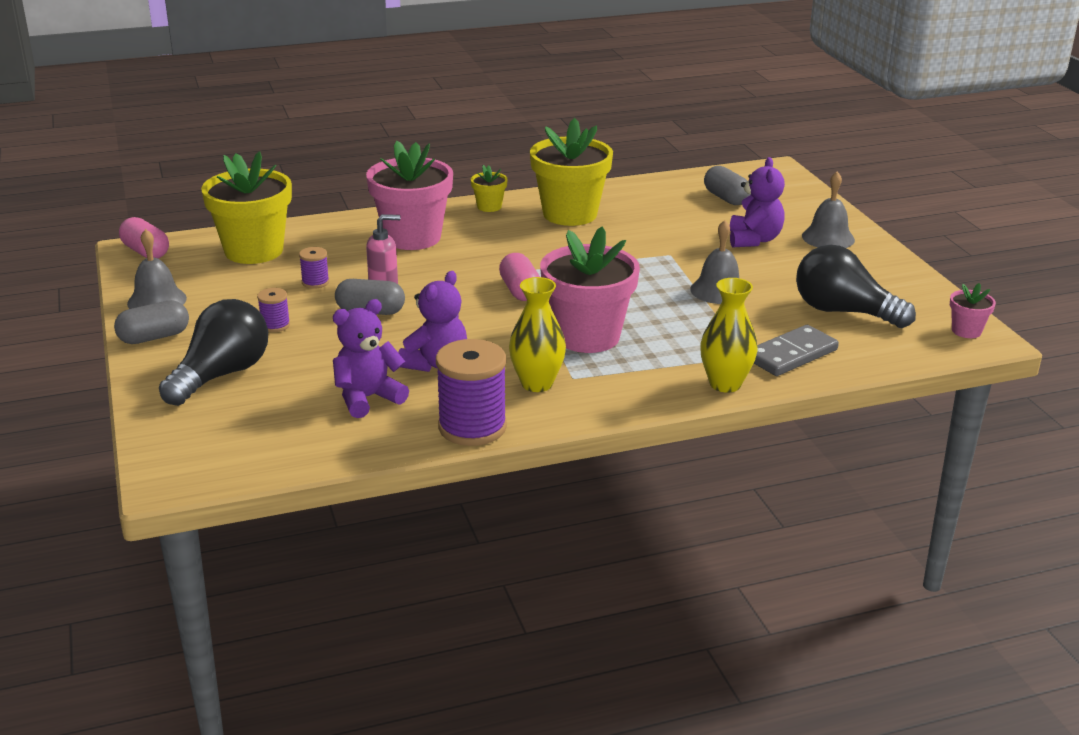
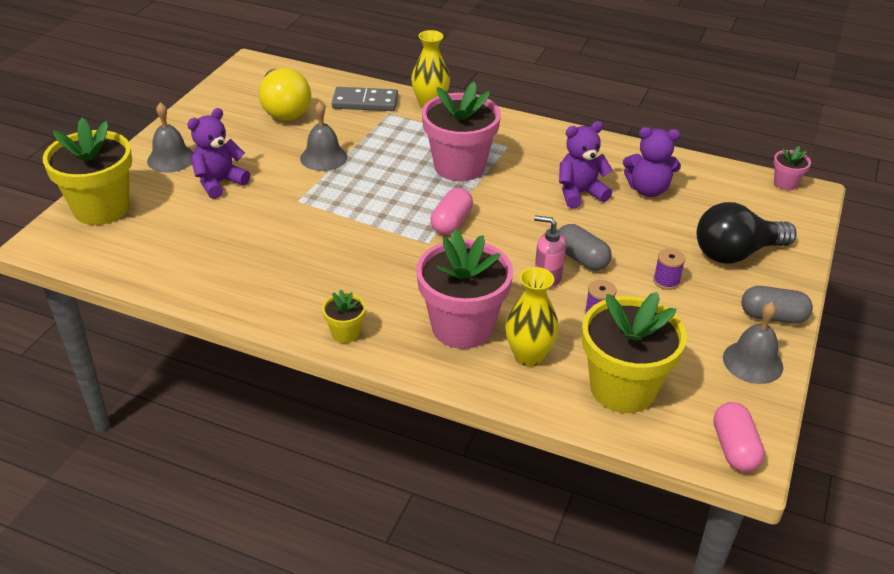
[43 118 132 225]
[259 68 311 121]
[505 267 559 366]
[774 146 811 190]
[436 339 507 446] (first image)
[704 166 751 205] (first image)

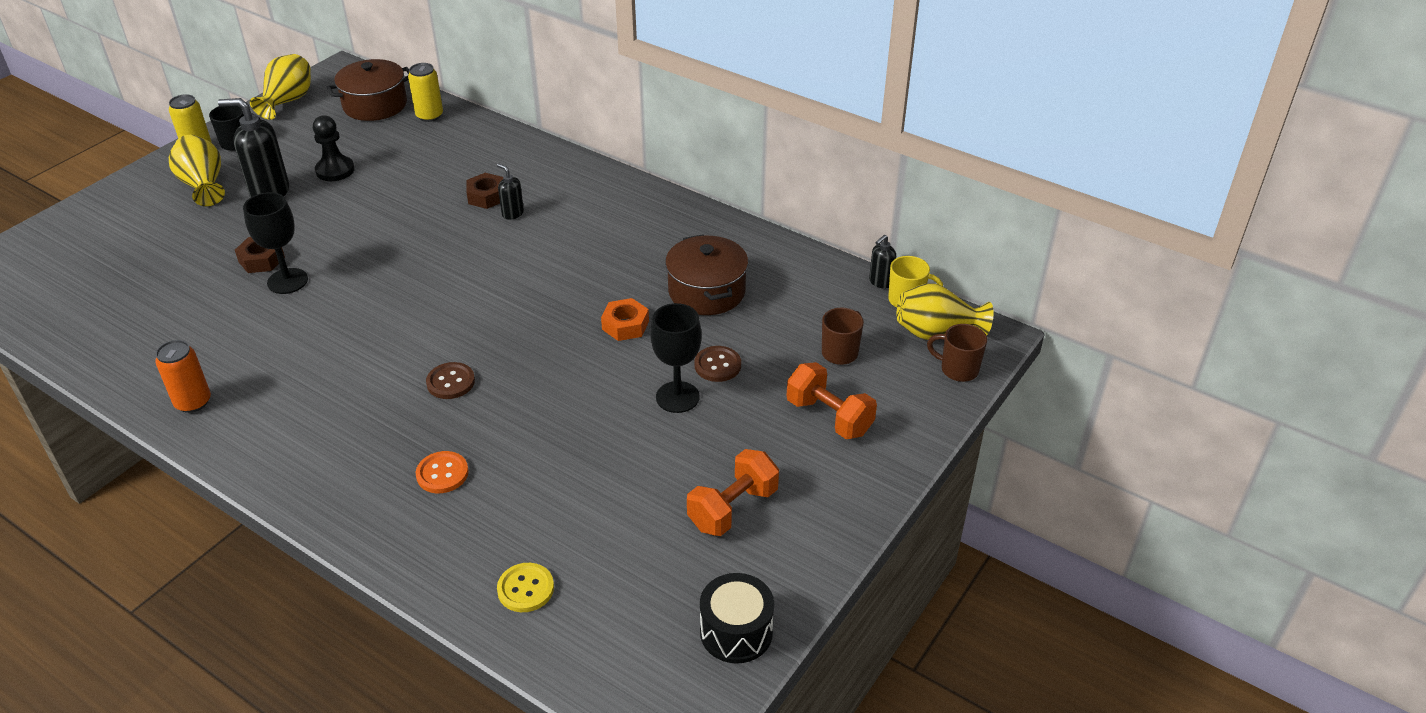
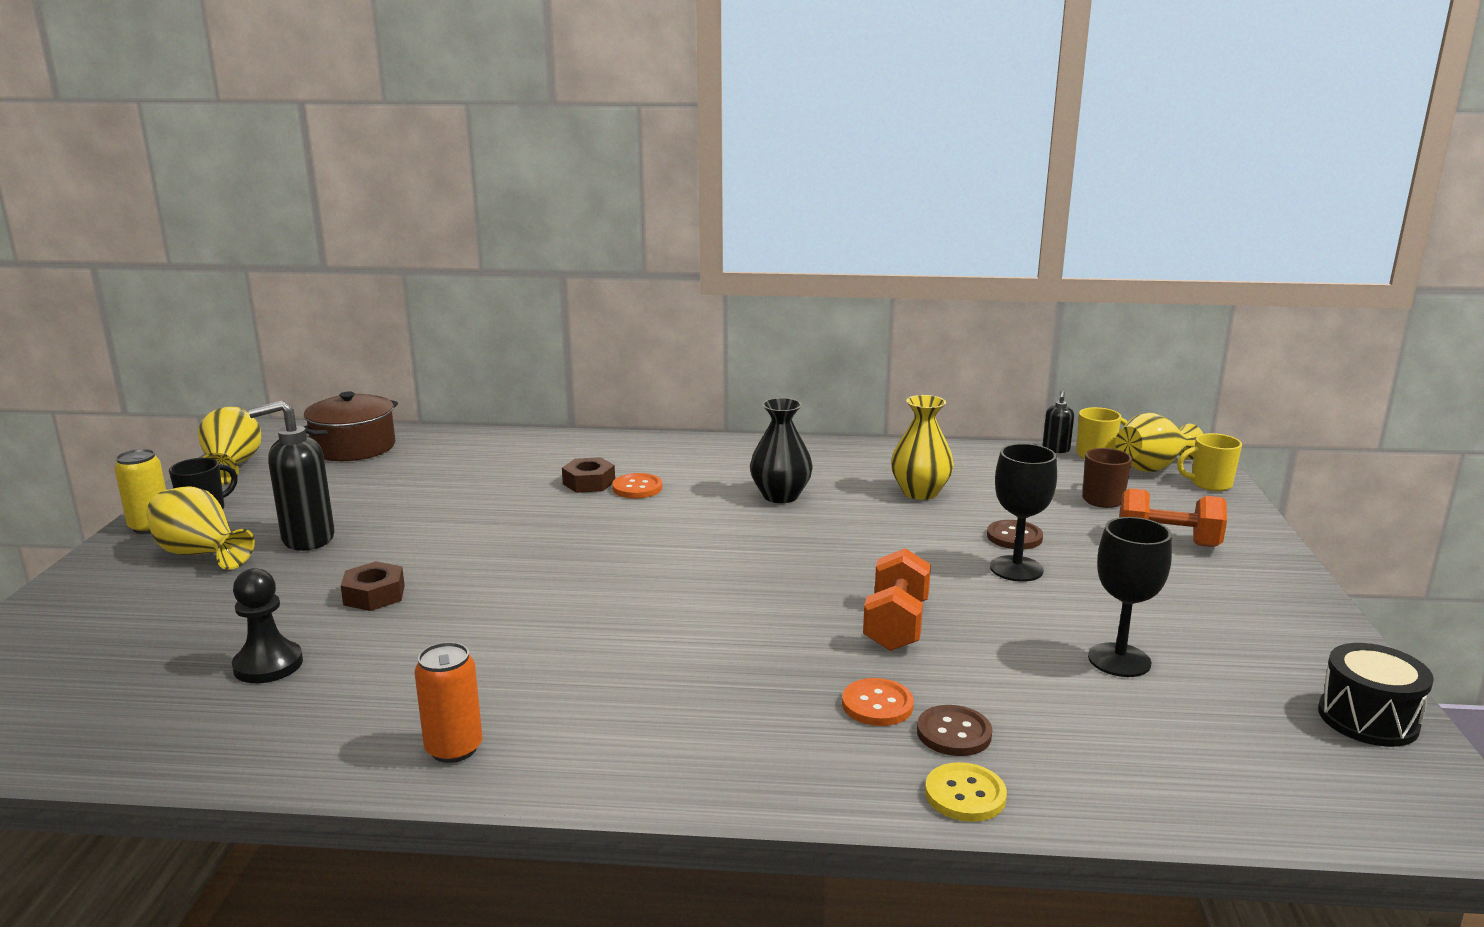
[232 568 303 683]
[612 473 662 498]
[750 398 813 503]
[863 548 931 651]
[891 395 954 500]
[917 705 992 756]
[925 762 1007 822]
[1088 517 1172 677]
[1177 433 1242 491]
[408 63 443 122] (first image)
[601 298 649 341] (first image)

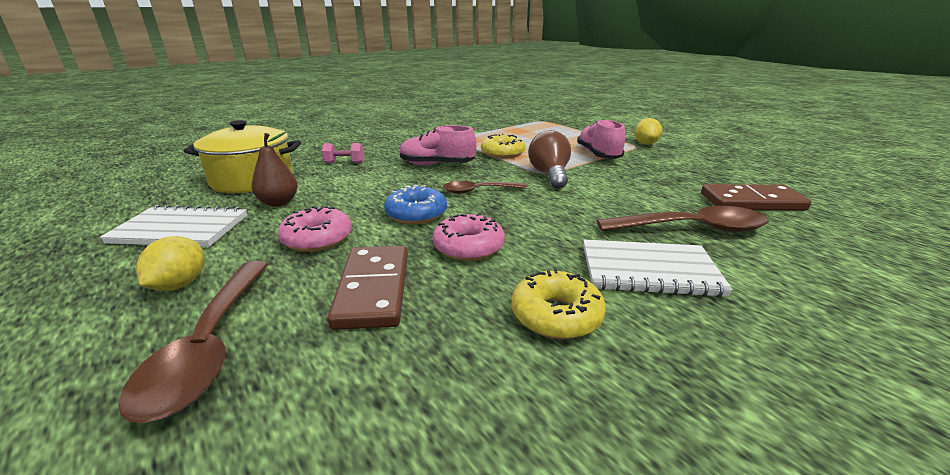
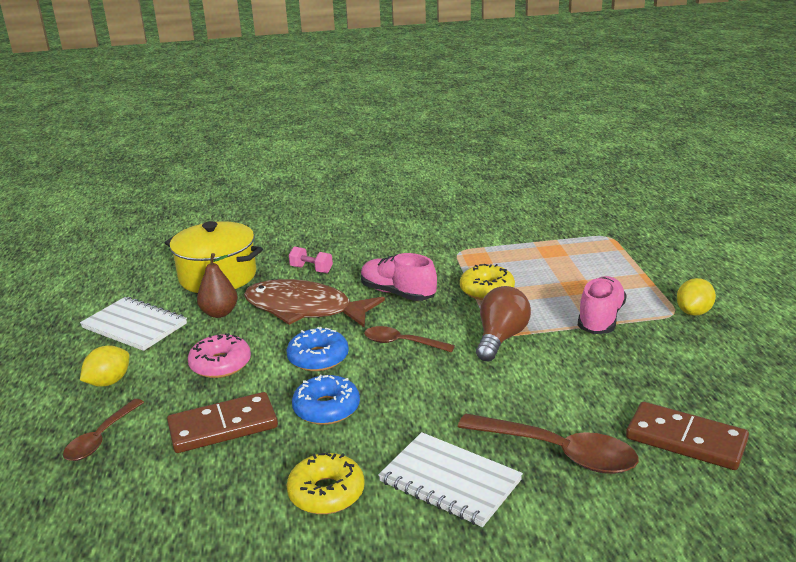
[63 399 144 461]
[167 392 278 453]
[244 279 385 328]
[292 375 360 425]

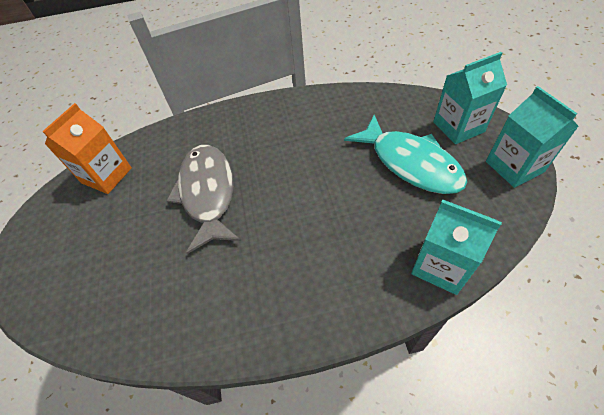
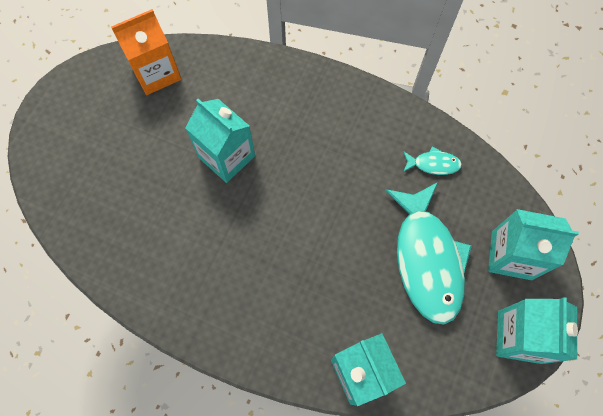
[186 99 255 183]
[403 146 462 175]

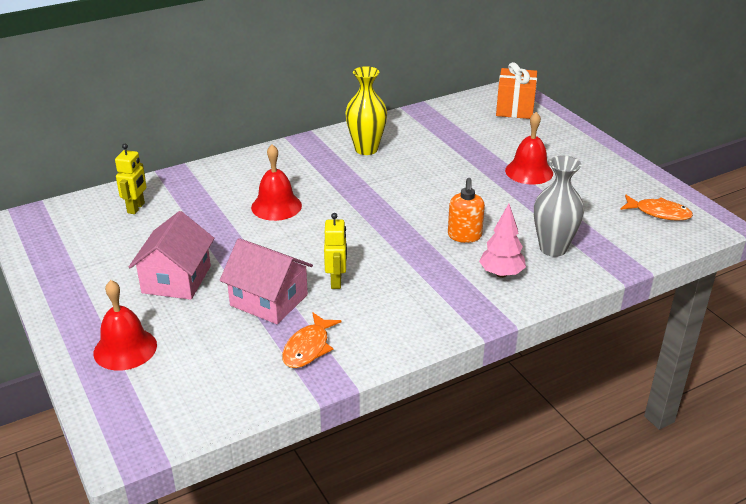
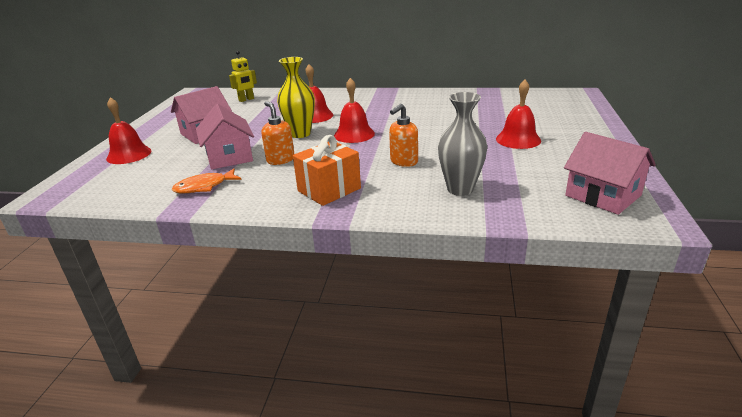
[261 101 294 165]
[277 57 315 138]
[293 135 361 206]
[334 78 375 143]
[564 132 656 215]
[479 204 526 278] (first image)

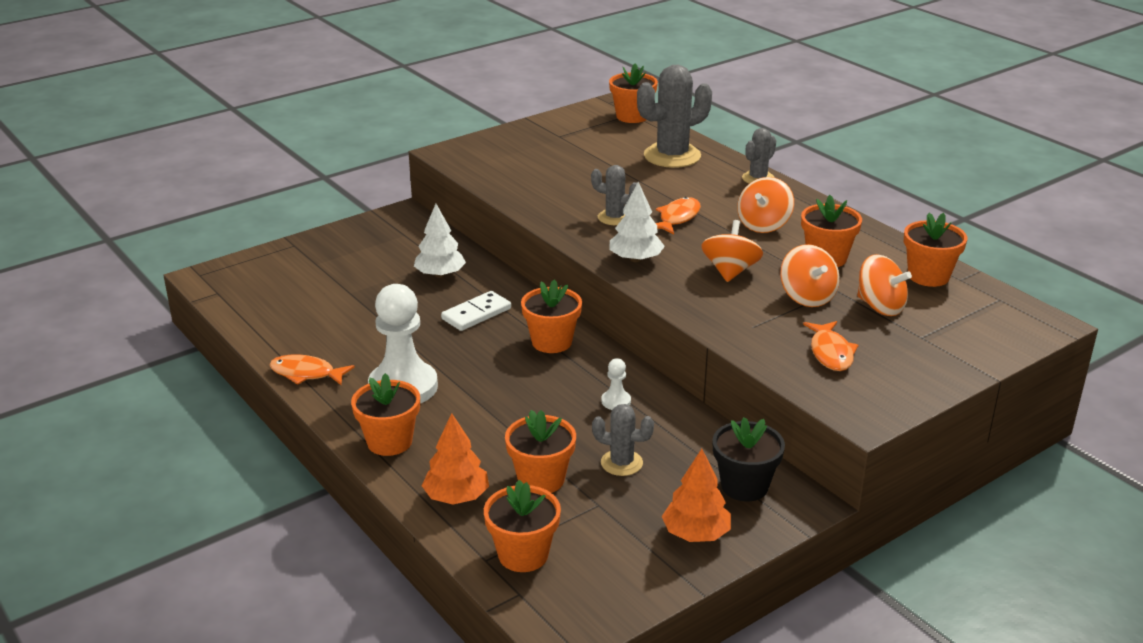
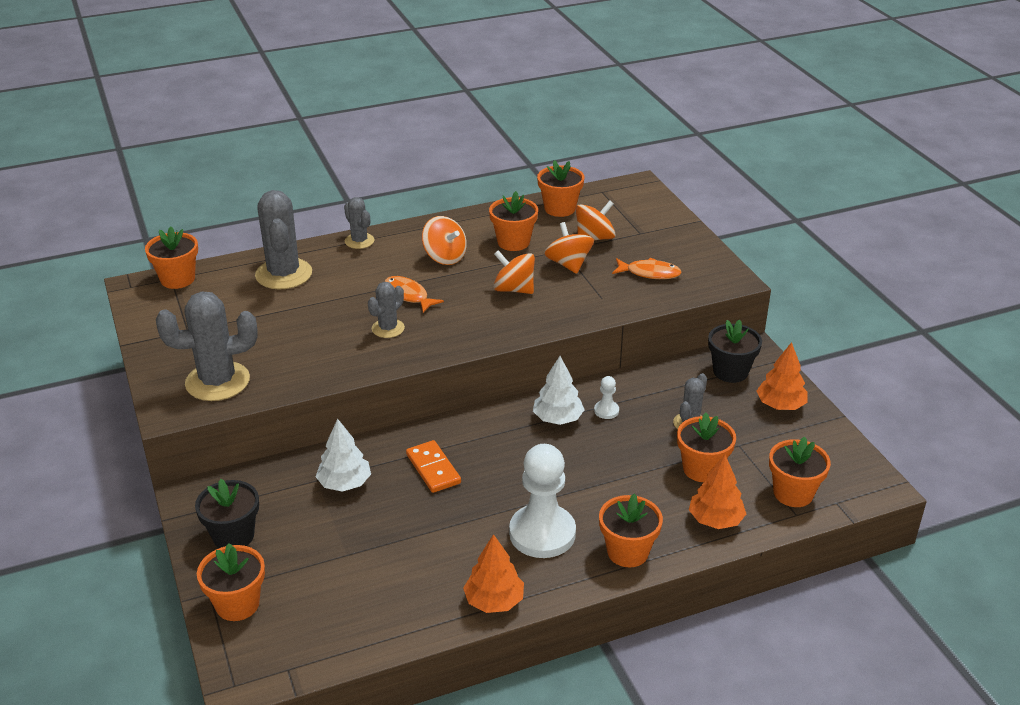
[156 292 258 401]
[195 479 259 548]
[197 543 265 621]
[406 440 461 493]
[463 534 524 613]
[533 356 584 425]
[544 222 594 274]

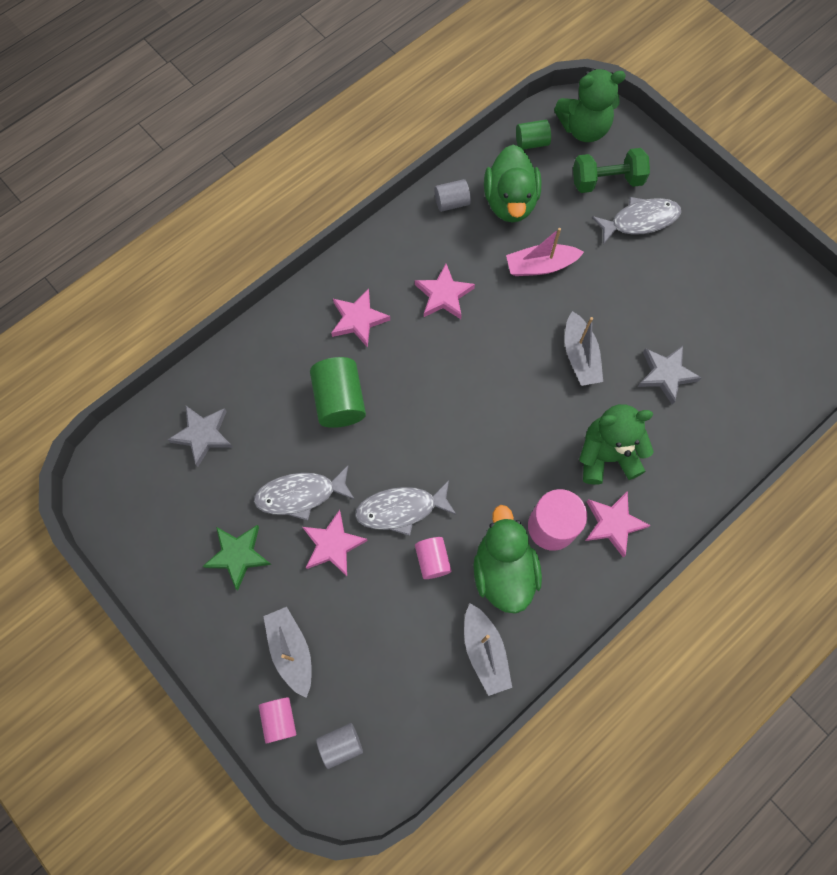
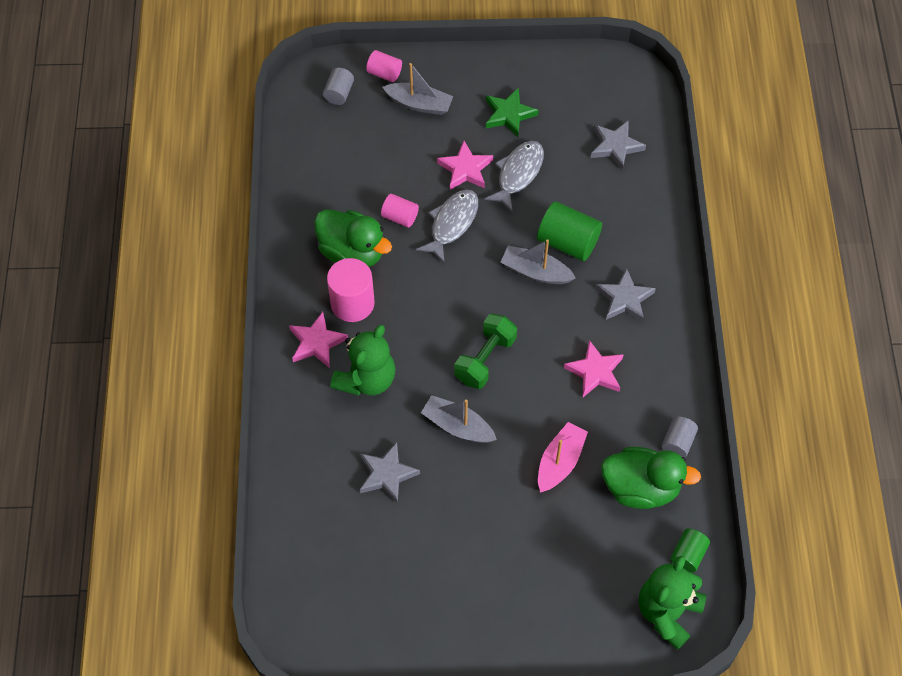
[454 314 517 389]
[501 239 576 284]
[596 268 656 322]
[601 447 701 509]
[592 197 681 245] (first image)

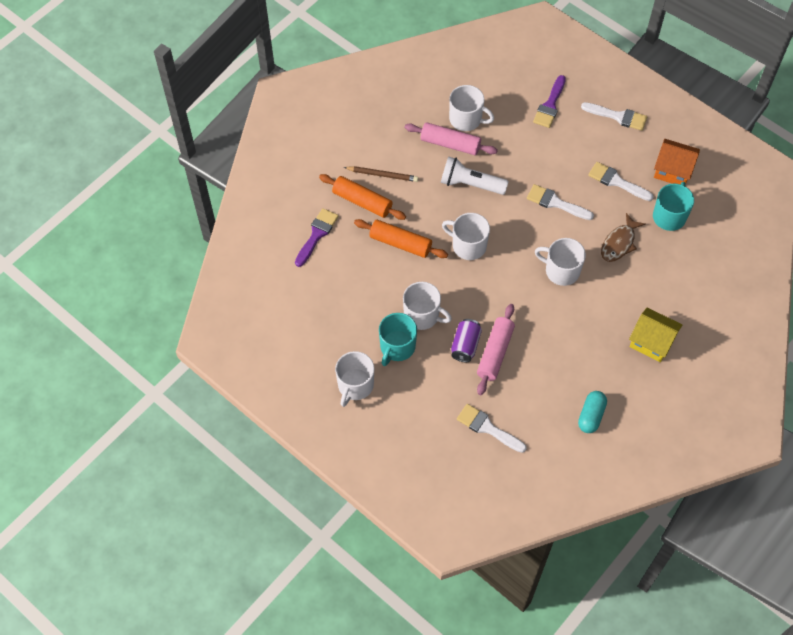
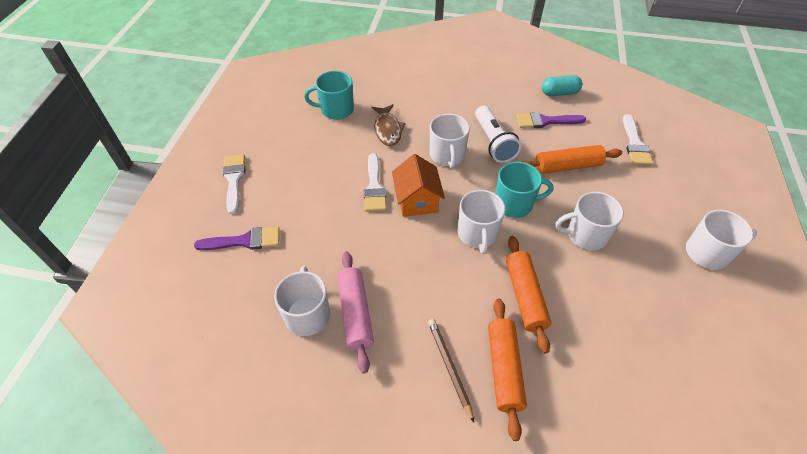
[371 104 406 146]
[392 154 445 217]
[475 105 521 163]
[495 162 553 218]
[516 112 586 128]
[522 145 622 174]
[555 192 624 250]
[451 319 482 362] (first image)
[588 162 654 201] (first image)
[629 307 682 362] (first image)

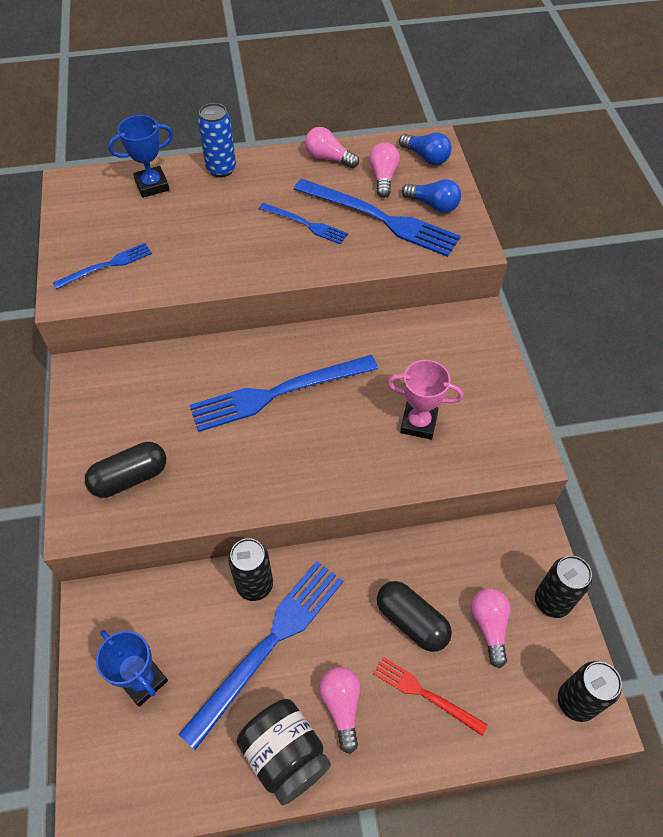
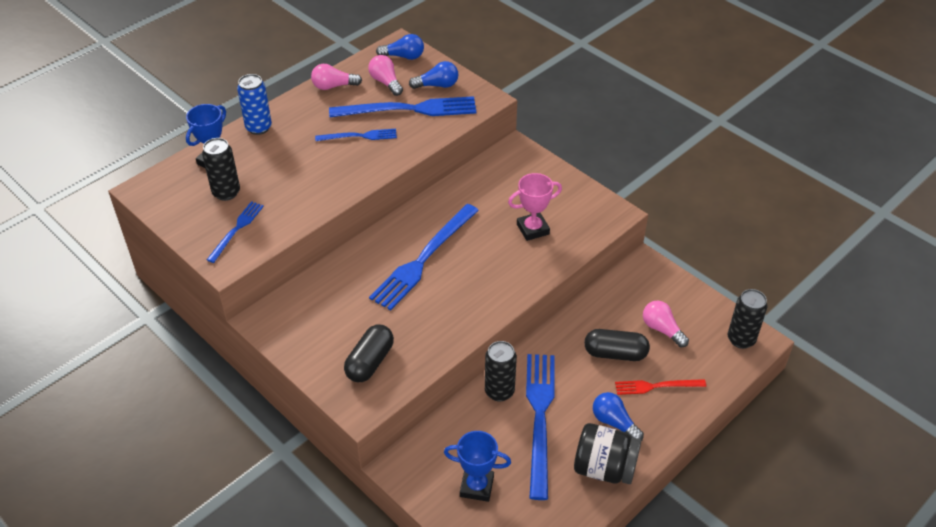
[202 138 240 201]
[593 392 644 441]

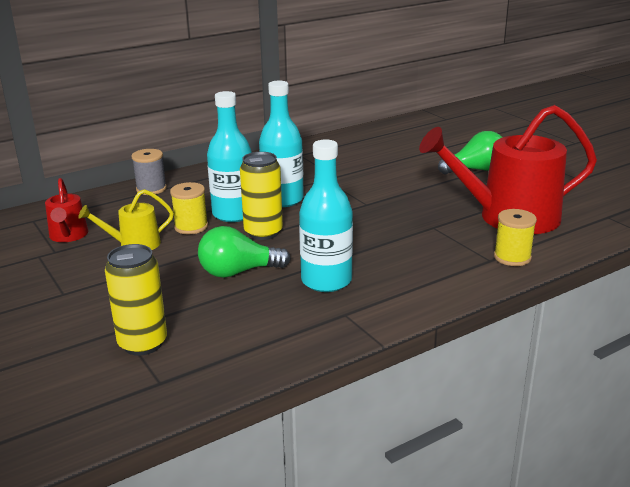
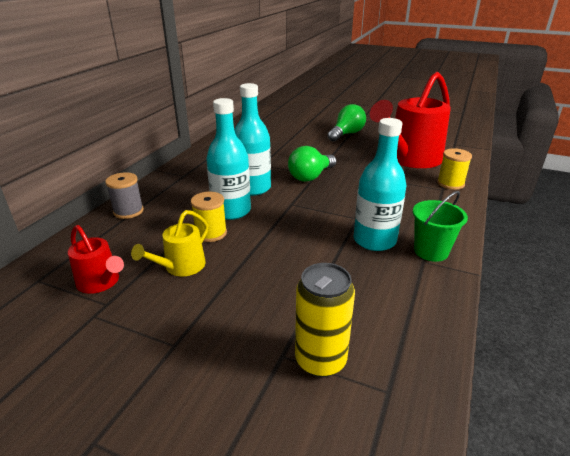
[288 146 336 182]
[413 191 468 262]
[240 152 283 240] (first image)

